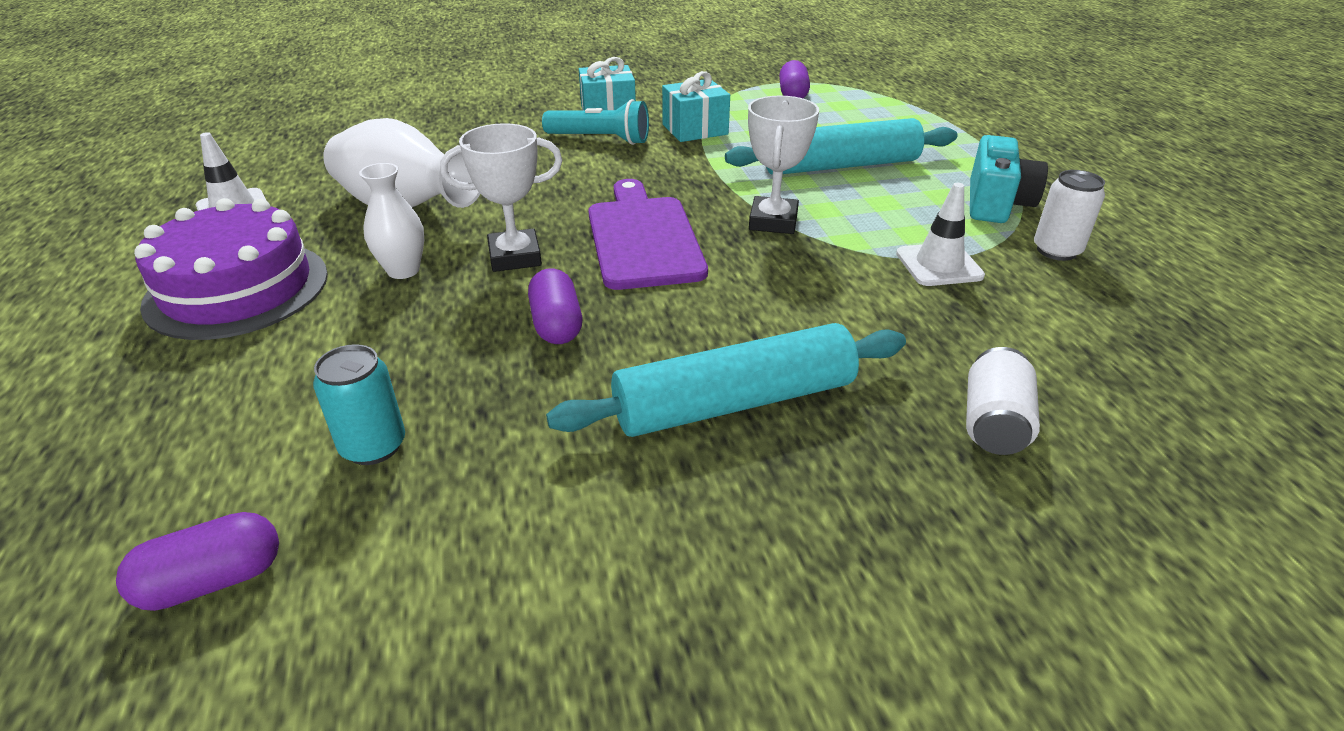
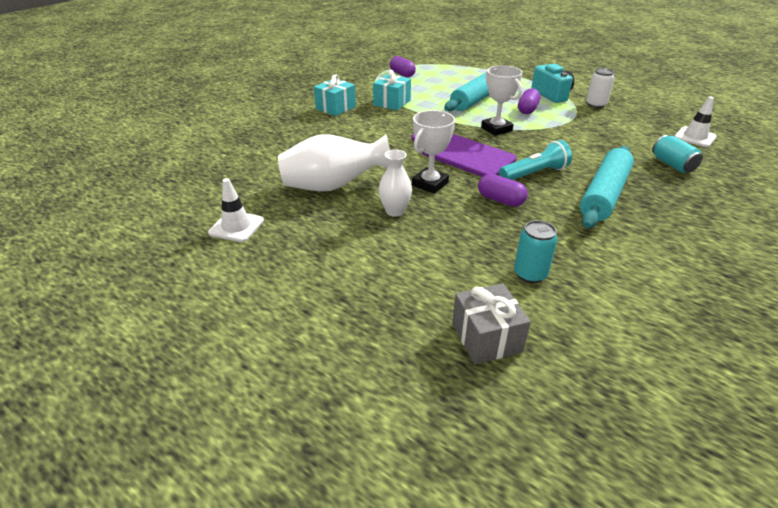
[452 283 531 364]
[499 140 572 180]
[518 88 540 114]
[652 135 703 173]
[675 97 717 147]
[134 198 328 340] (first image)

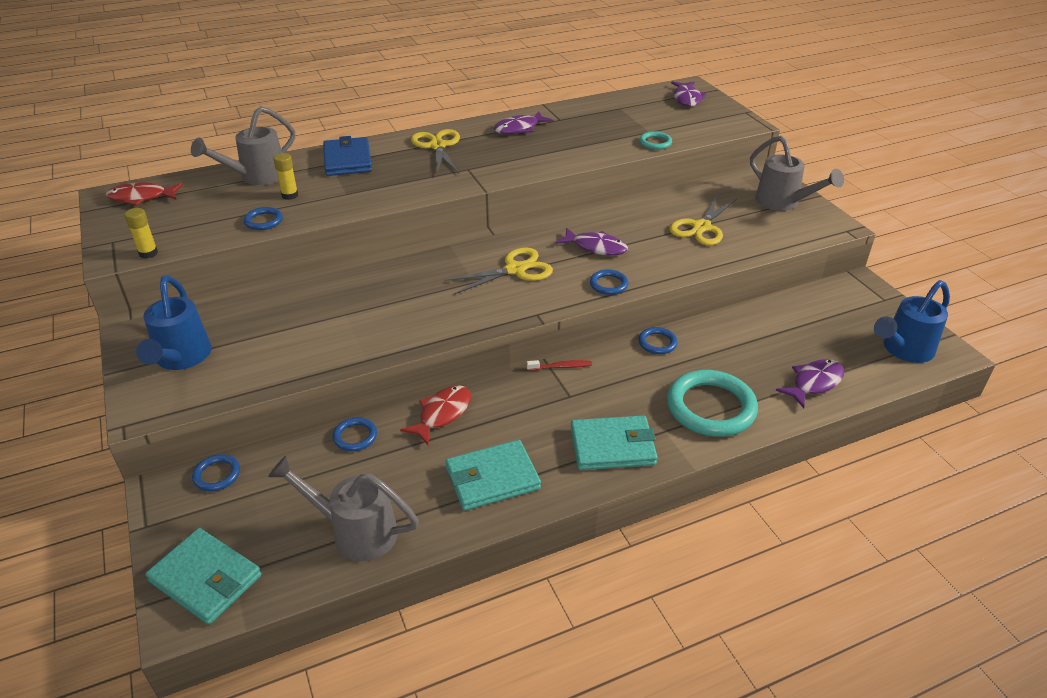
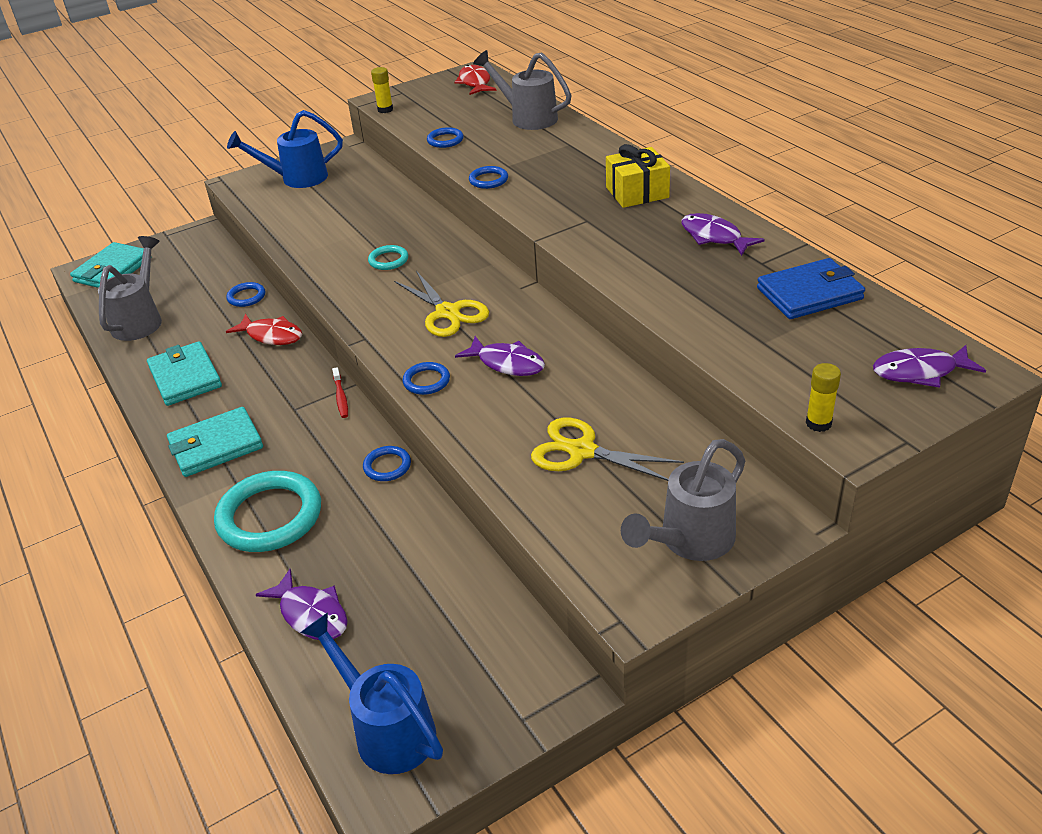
[167 407 263 477]
[368 245 408 270]
[455 336 545 376]
[469 166 508 189]
[606 144 670 208]
[757 258 865 319]
[806 363 841 432]

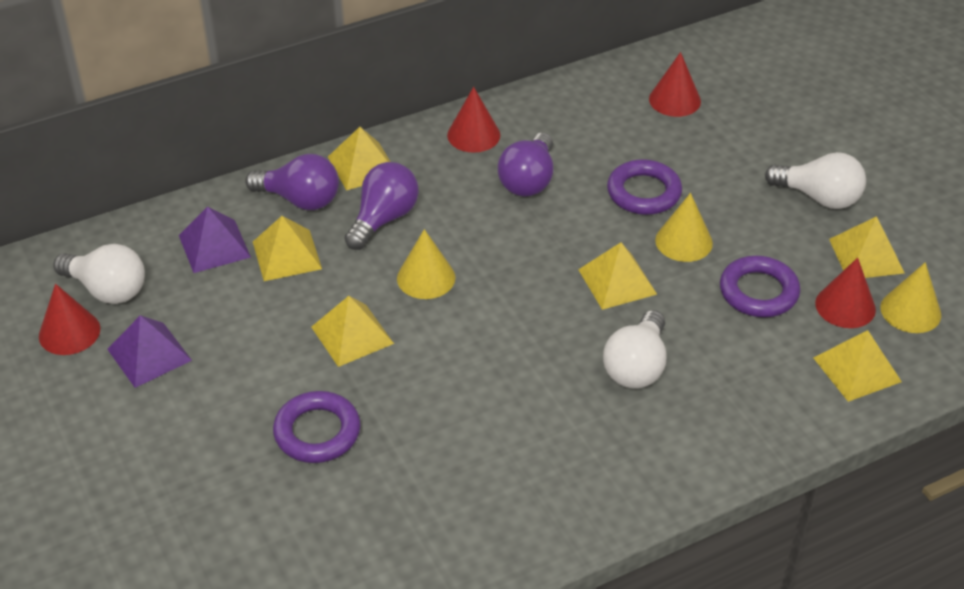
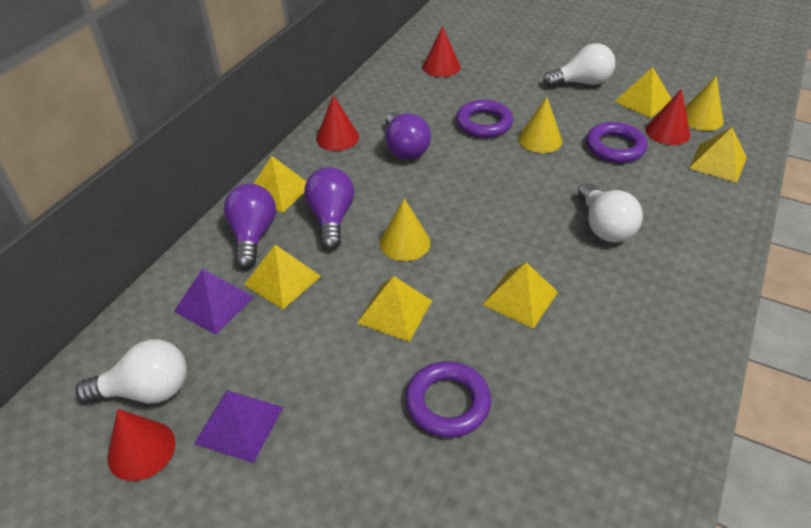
[224 183 276 269]
[482 262 558 329]

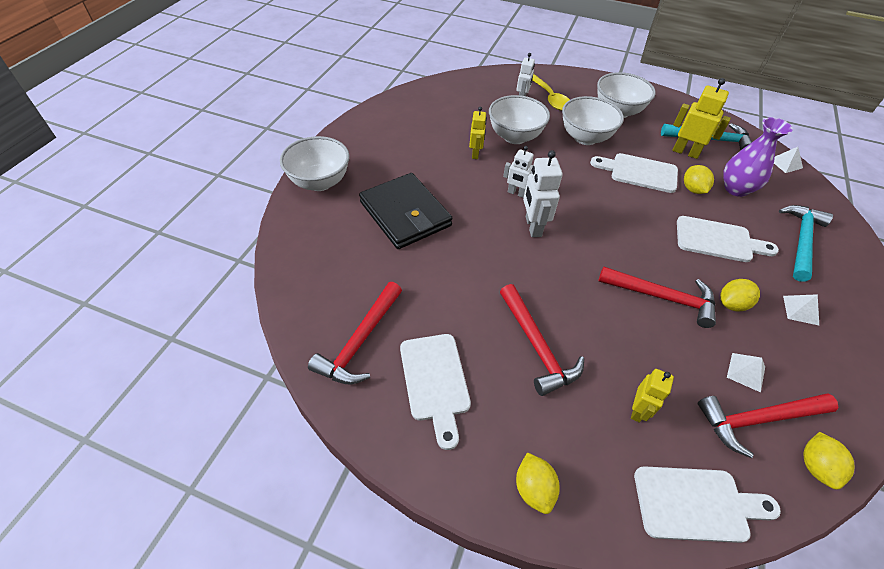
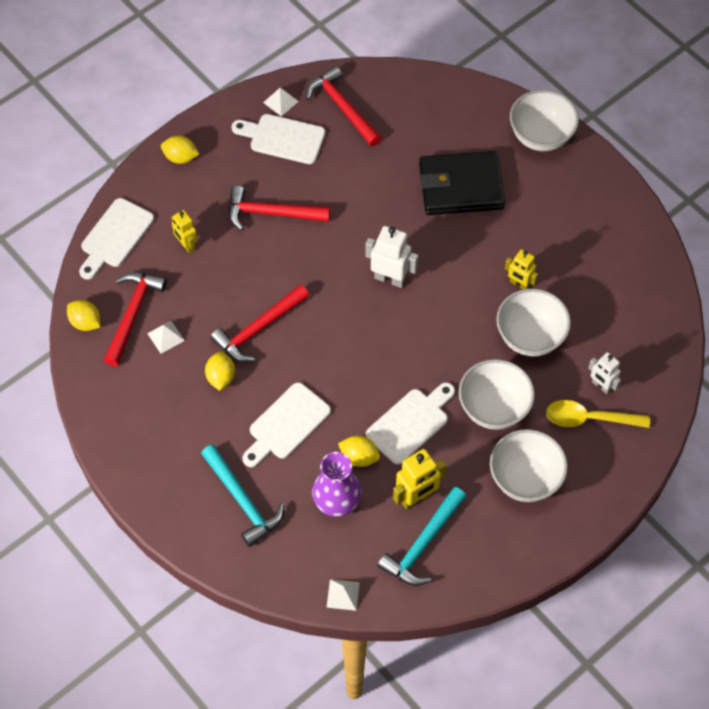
[263 88 299 116]
[503 146 534 198] (first image)

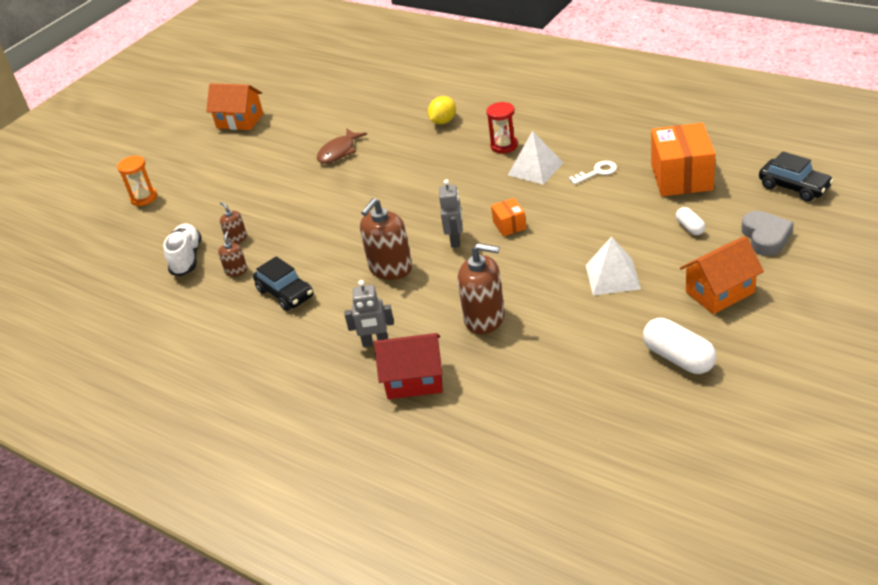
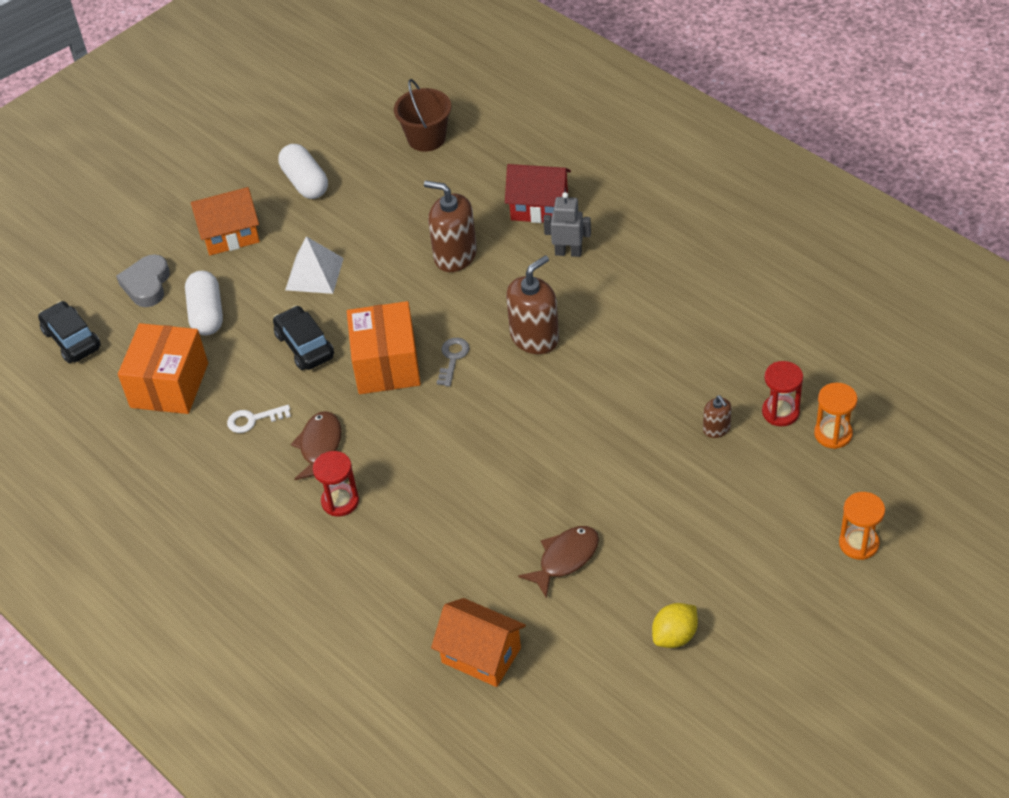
[185 271 223 335]
[273 306 334 370]
[291 411 341 480]
[347 301 421 394]
[394 79 451 152]
[431 598 526 687]
[437 338 470 387]
[652 603 698 648]
[762 361 803 427]
[814 383 857 449]
[218 231 248 276] (first image)

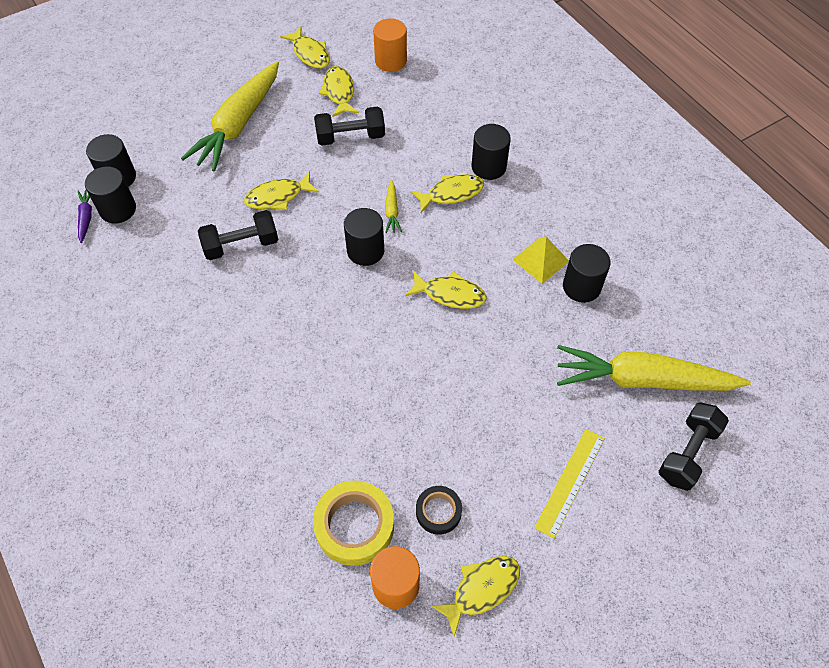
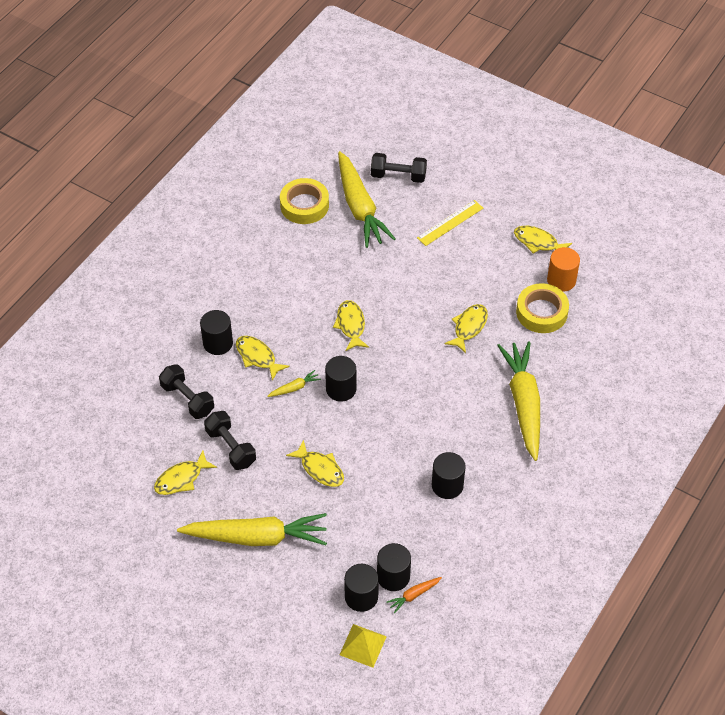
[159 364 214 419]
[280 178 329 224]
[340 624 387 668]
[386 577 442 613]
[417 200 483 246]
[432 452 466 499]
[444 304 488 353]
[497 341 540 461]
[373 18 407 72] (first image)
[416 486 462 535] (first image)

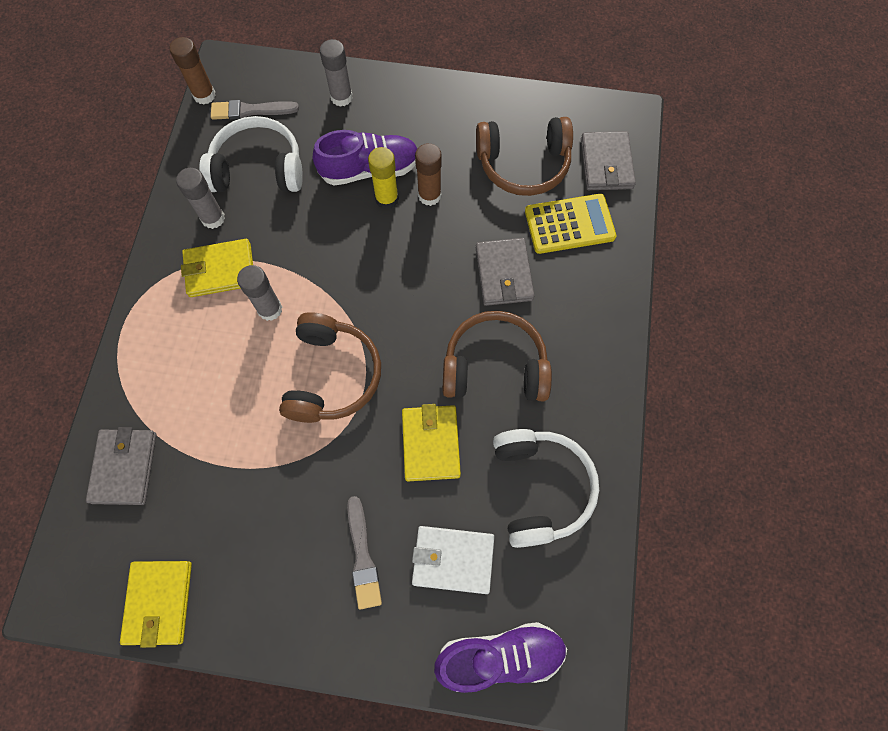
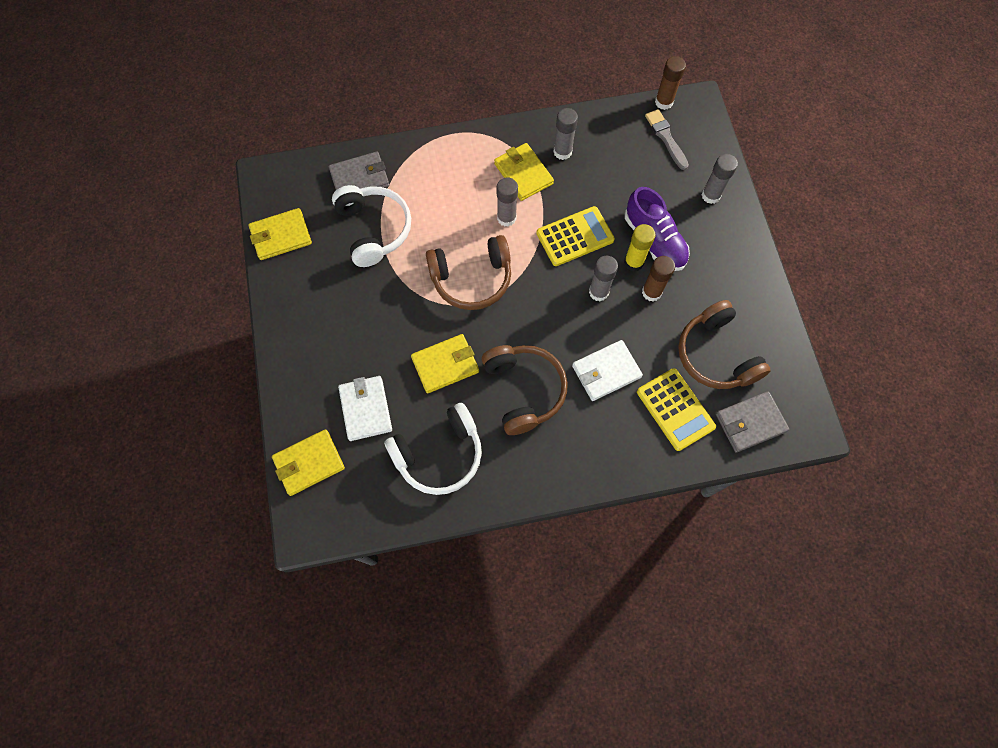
[272 429 345 496]
[332 185 411 267]
[536 206 615 266]
[572 340 643 401]
[589 256 618 301]
[347 496 382 610] (first image)

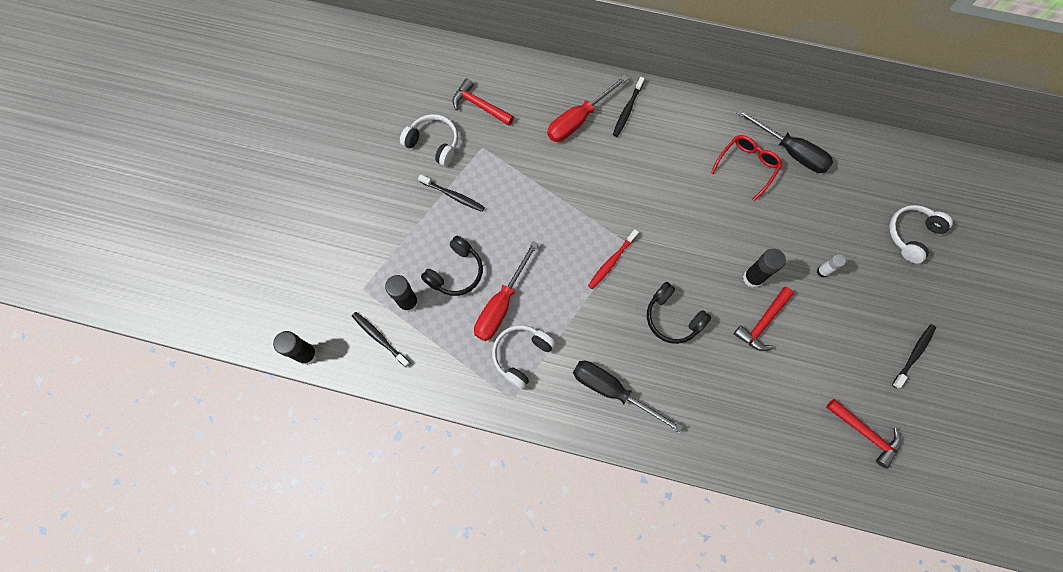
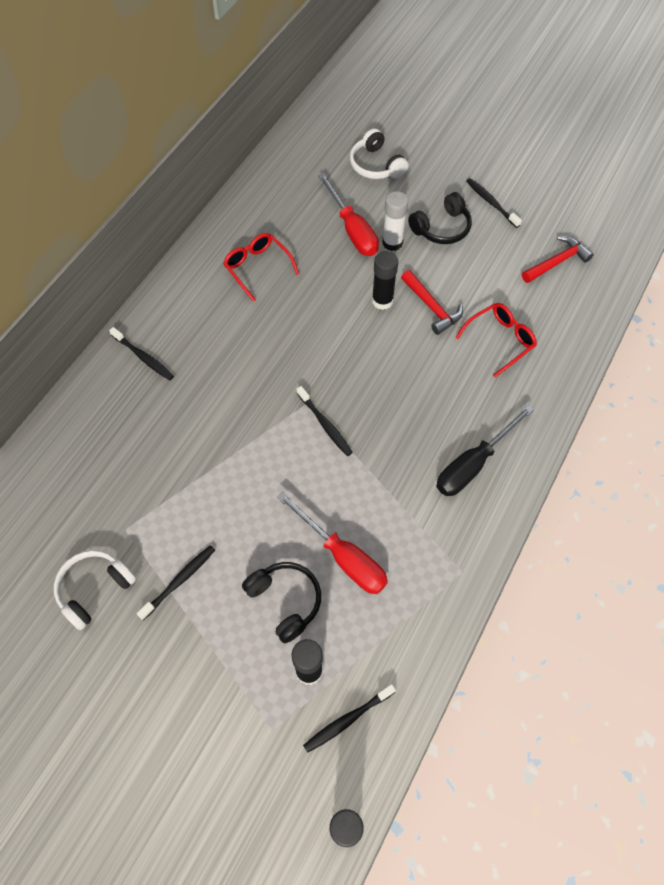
[297 386 353 456]
[318 173 379 256]
[382 191 408 251]
[408 192 472 244]
[455 303 537 377]
[452 78 514 126] (first image)
[492 325 556 390] (first image)
[736 109 833 173] (first image)

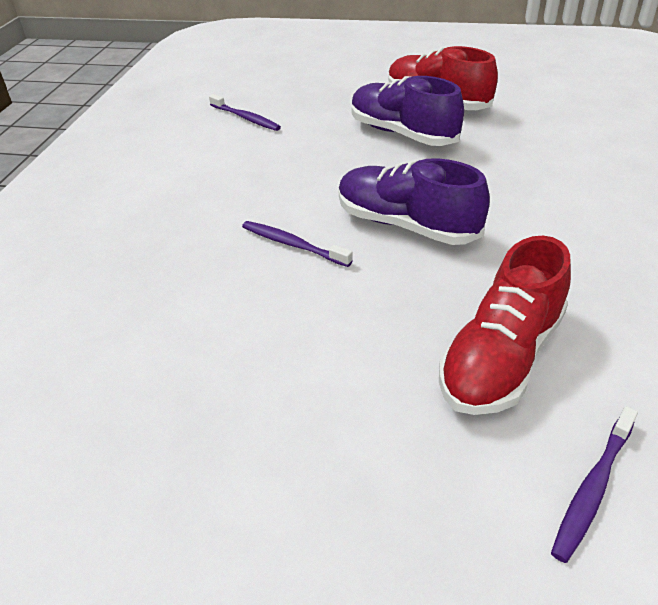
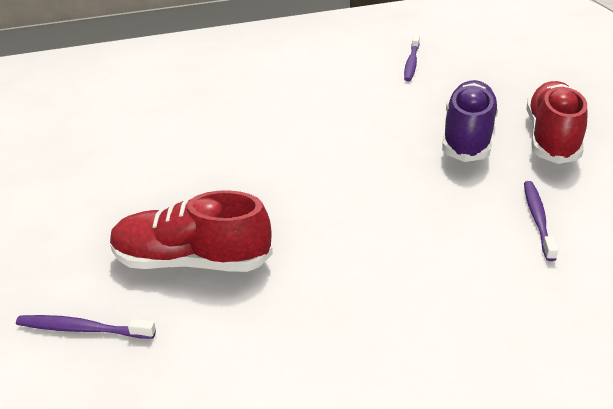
[524 181 558 261]
[338 158 490 245] (first image)

